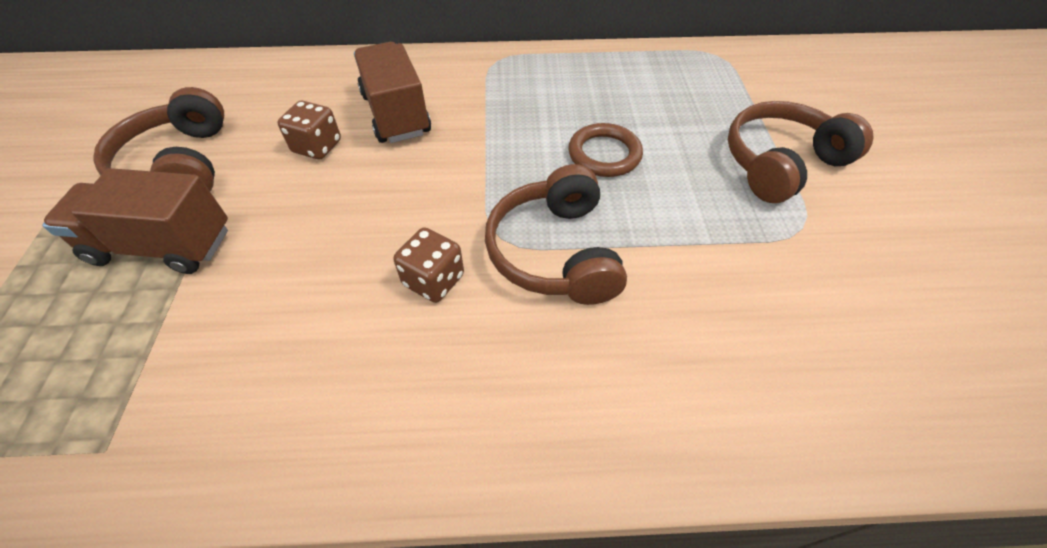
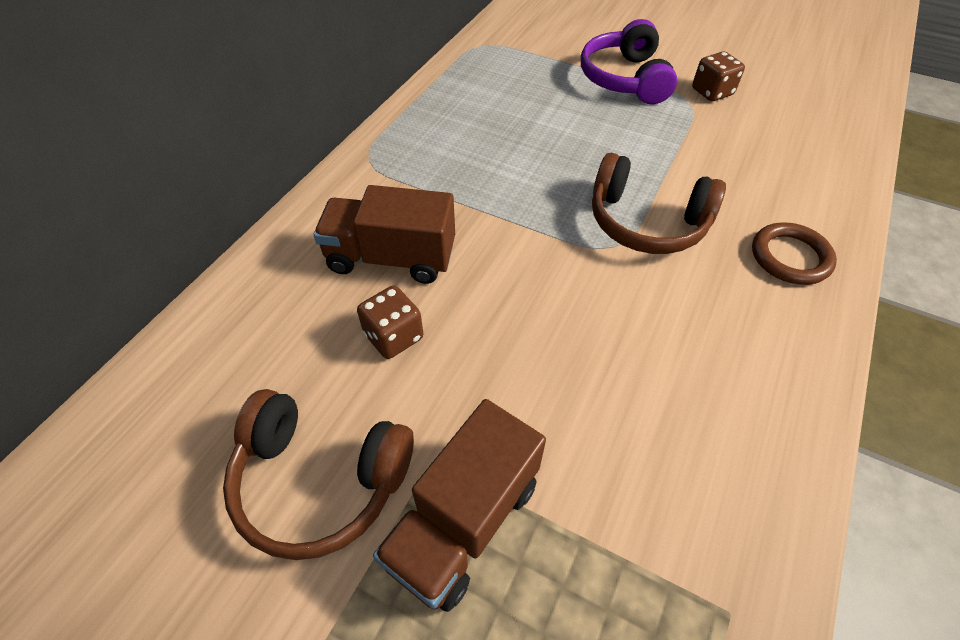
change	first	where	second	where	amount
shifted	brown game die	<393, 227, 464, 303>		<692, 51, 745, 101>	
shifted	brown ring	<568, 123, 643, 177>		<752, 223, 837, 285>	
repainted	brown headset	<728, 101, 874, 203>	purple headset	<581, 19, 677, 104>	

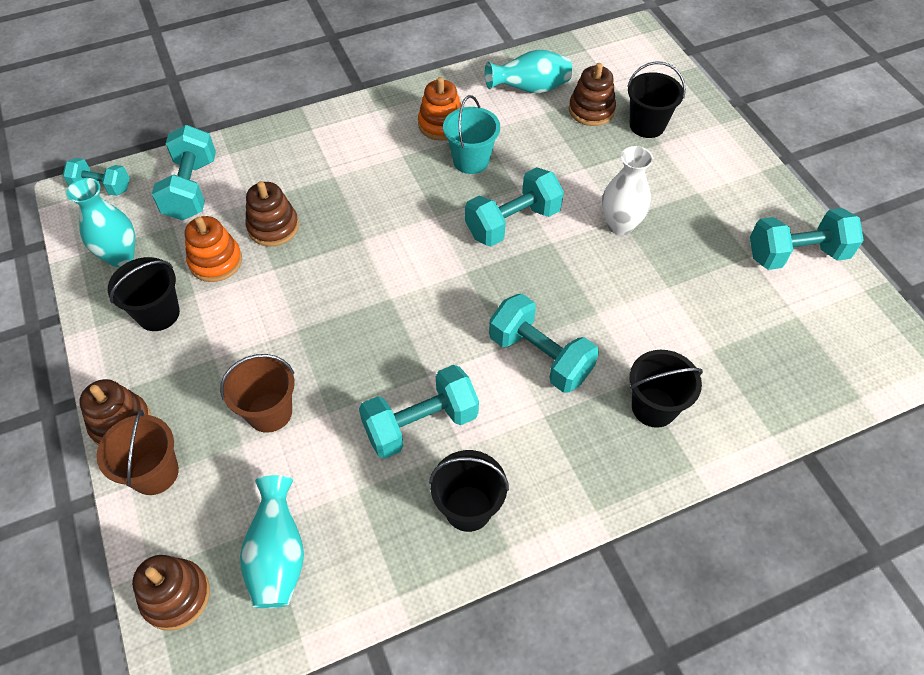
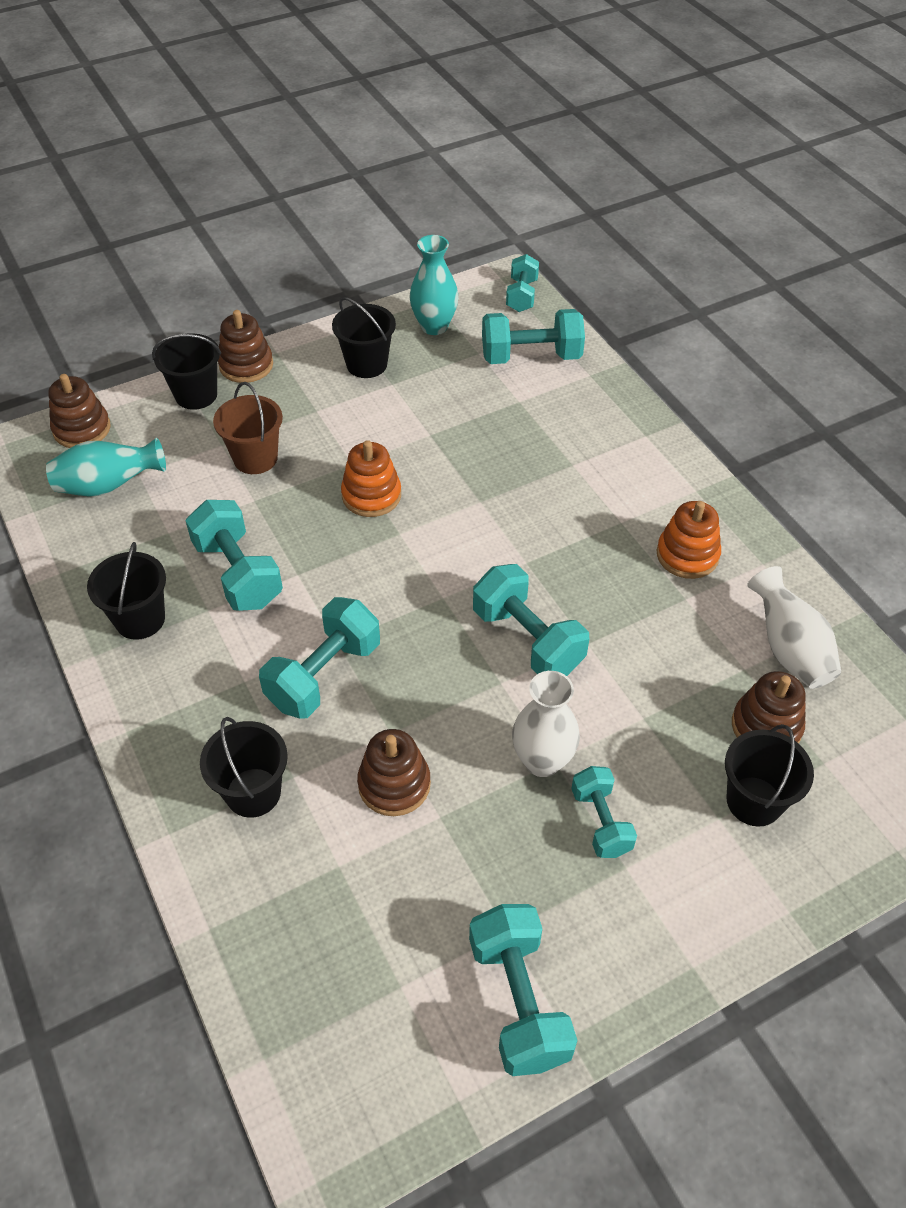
change	first	where	second	where	amount
repainted	brown pail	<96, 410, 179, 495>	jet-black pail	<152, 333, 221, 410>	
shifted	orange-coloured stacking toy	<184, 216, 242, 282>		<341, 440, 401, 517>	
shifted	brown stacking toy	<245, 181, 299, 246>		<357, 729, 431, 816>	
gone	teal pail	<443, 95, 500, 174>			
repainted	teal flower vase	<485, 50, 572, 93>	snow-white flower vase	<747, 566, 841, 689>	
new			teal hand weight	<571, 766, 637, 858>	

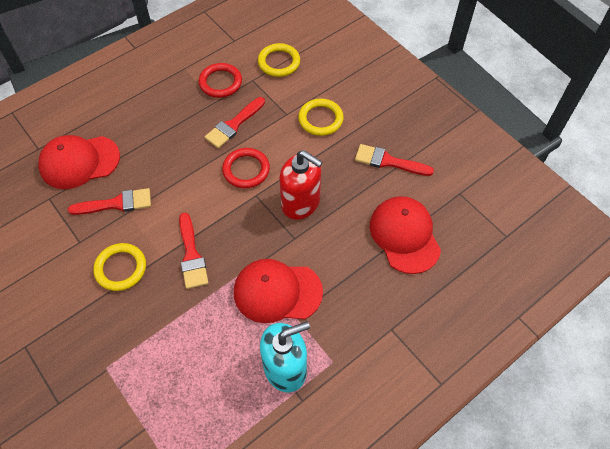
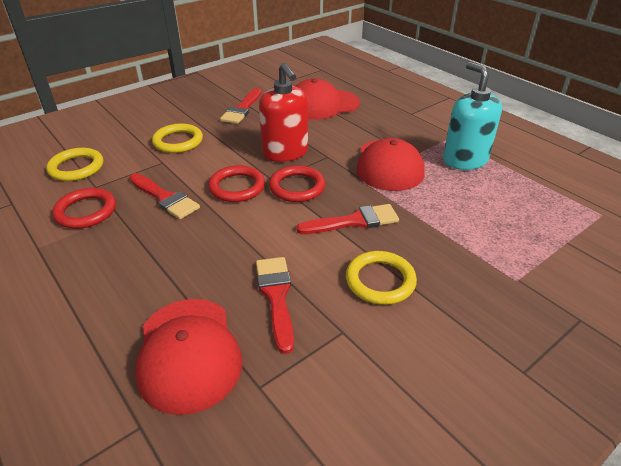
change	first	where	second	where	amount
rotated	scarlet pump bottle	<279, 150, 323, 220>		<259, 63, 308, 162>	120 degrees clockwise
new			scarlet ring	<269, 165, 325, 202>	

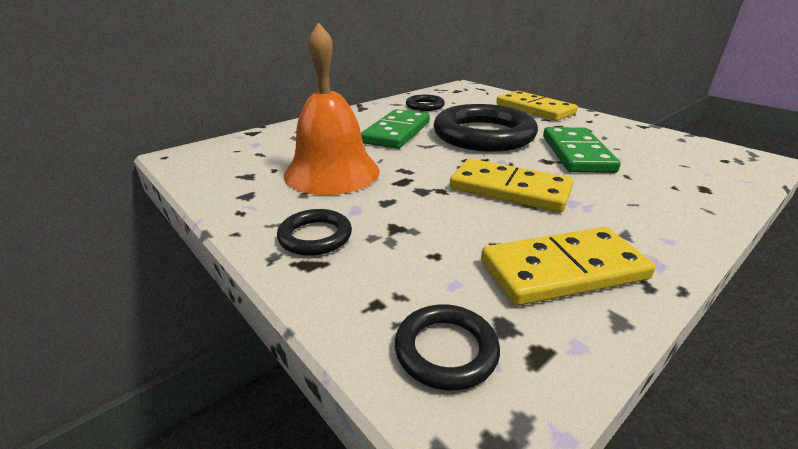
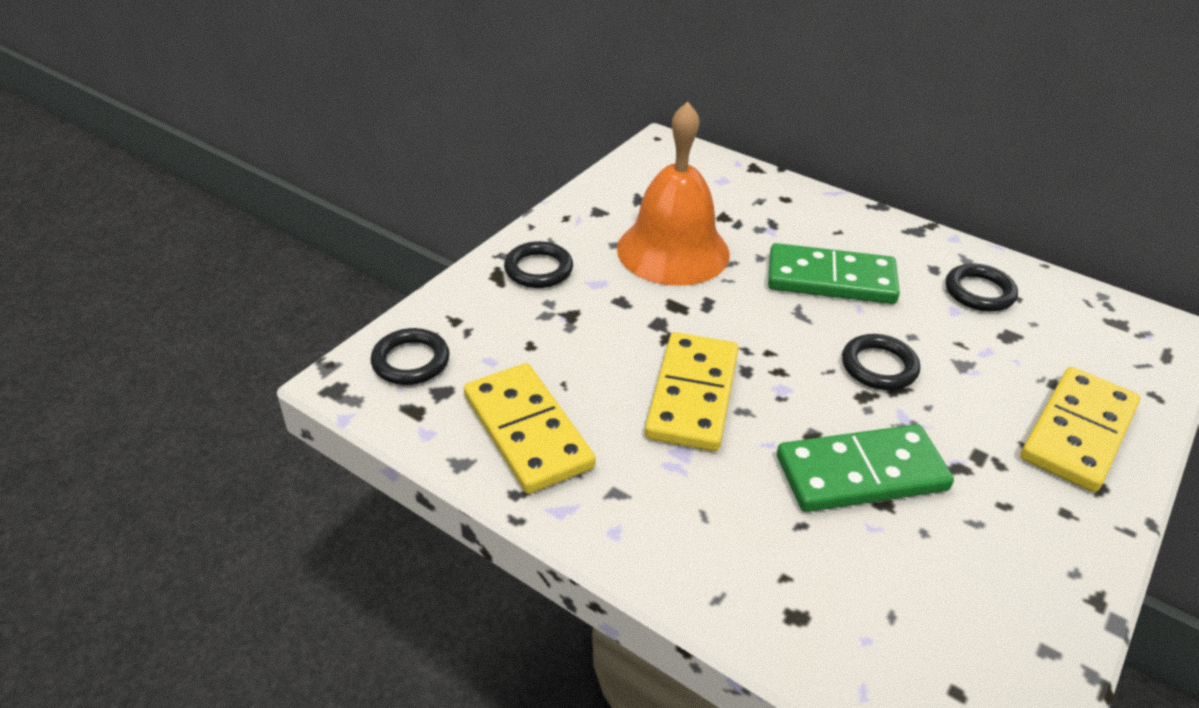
change	first	where	second	where	amount
scaled	jet-black ring	<433, 104, 538, 152>		<842, 334, 920, 390>	x0.46

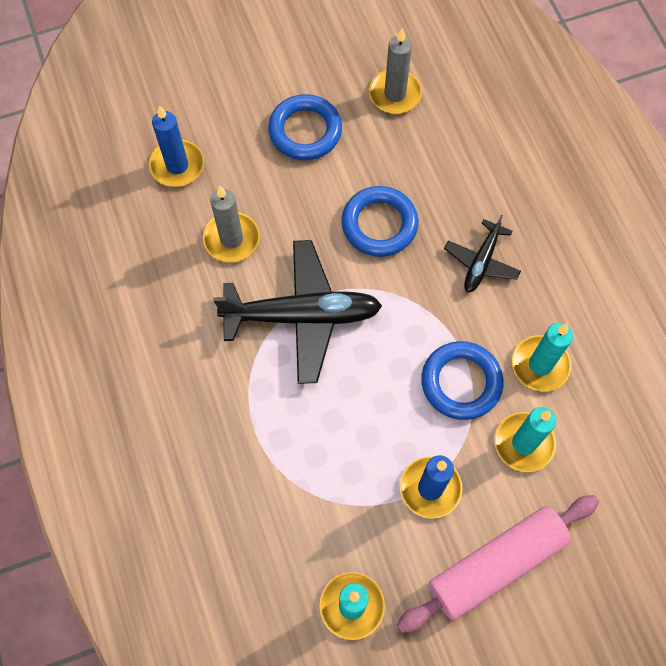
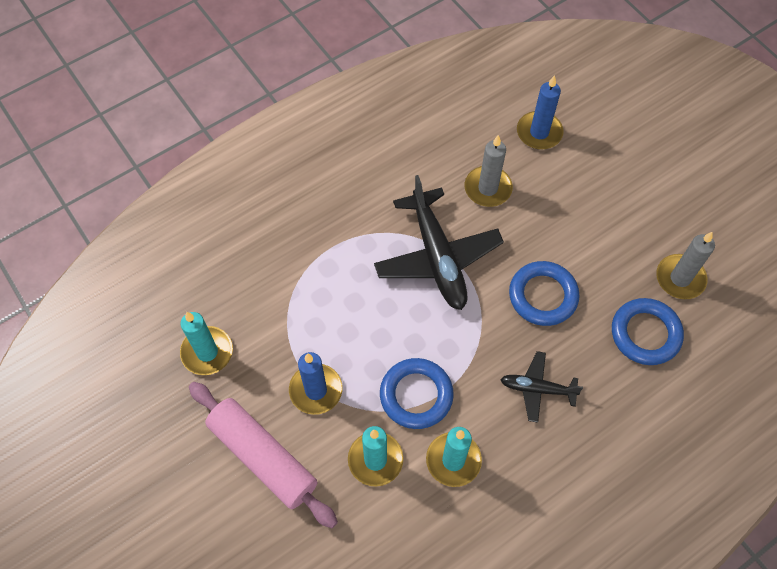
change	first	where	second	where	amount
shifted	royal blue ring	<268, 94, 342, 160>		<612, 298, 684, 365>	

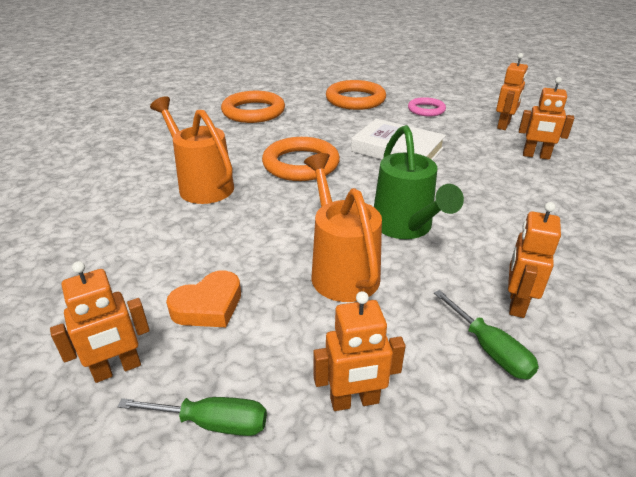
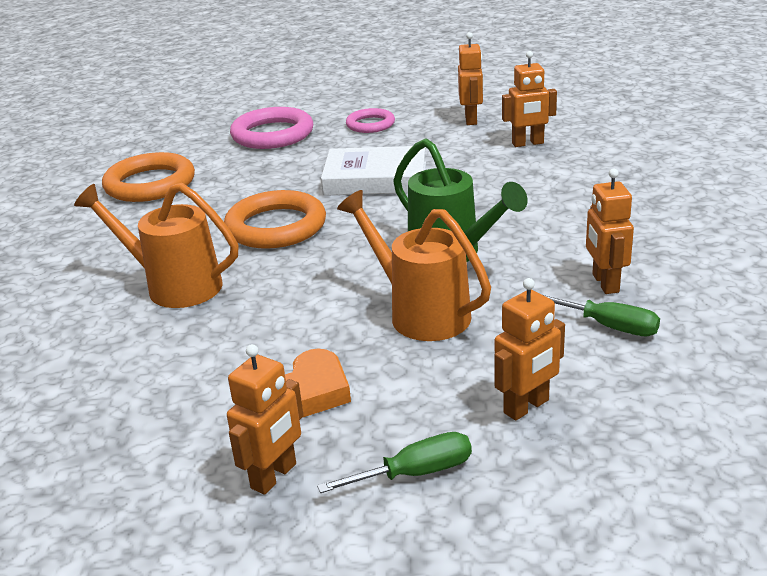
change	first	where	second	where	amount
repainted	orange-coloured ring	<326, 80, 386, 110>	rose-pink ring	<230, 107, 313, 149>	

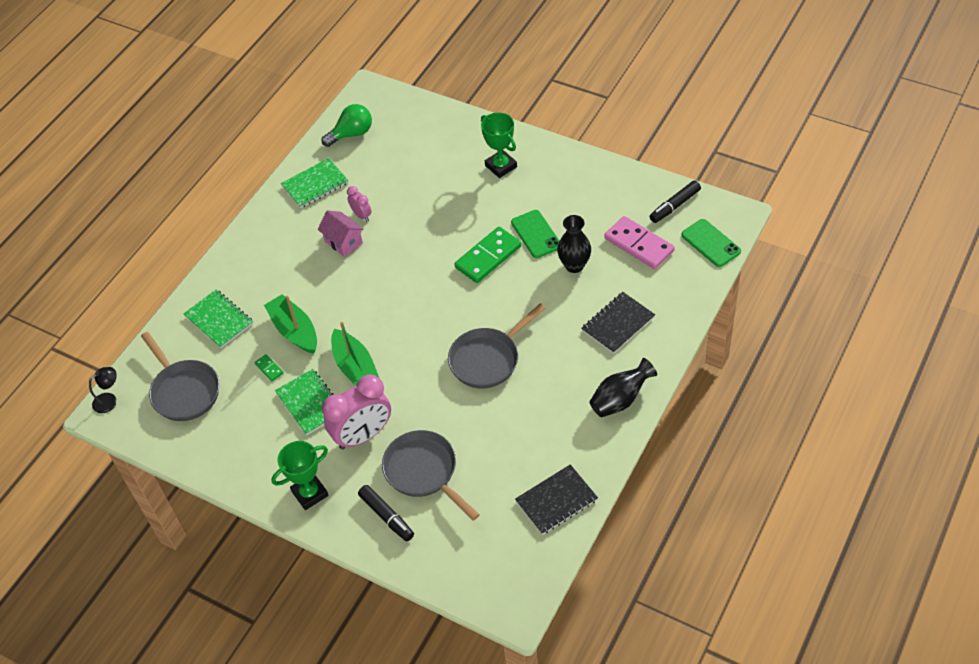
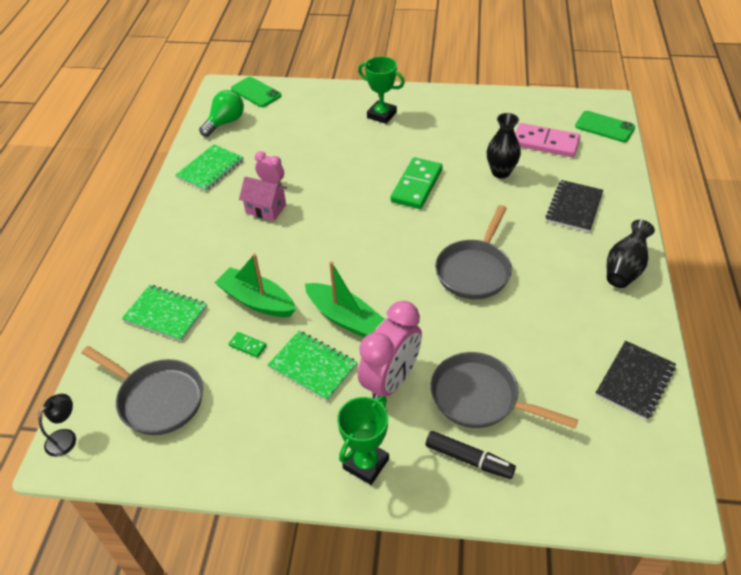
change	first	where	second	where	amount
shifted	emerald phone	<511, 210, 559, 258>		<231, 77, 281, 107>	
gone	jet-black felt pen	<650, 180, 701, 223>			

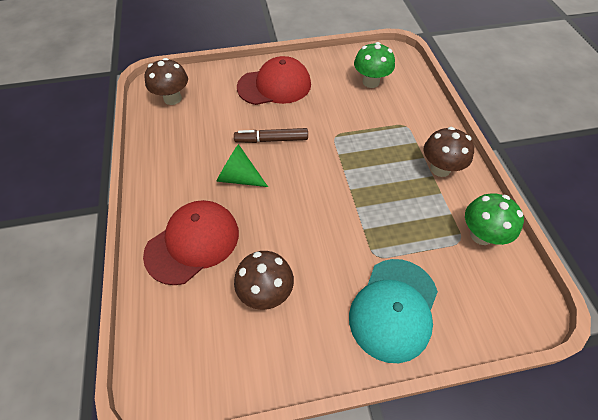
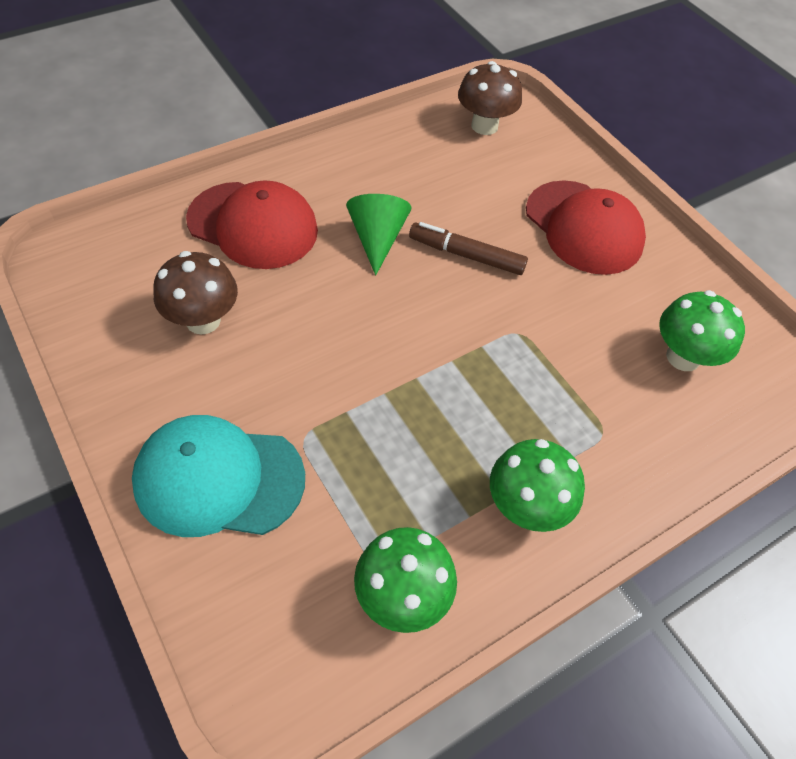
change	first	where	second	where	amount
rotated	brown felt pen	<234, 128, 308, 143>		<409, 222, 528, 275>	45 degrees counterclockwise
repainted	brown mushroom	<424, 127, 474, 177>	emerald mushroom	<490, 439, 585, 532>	

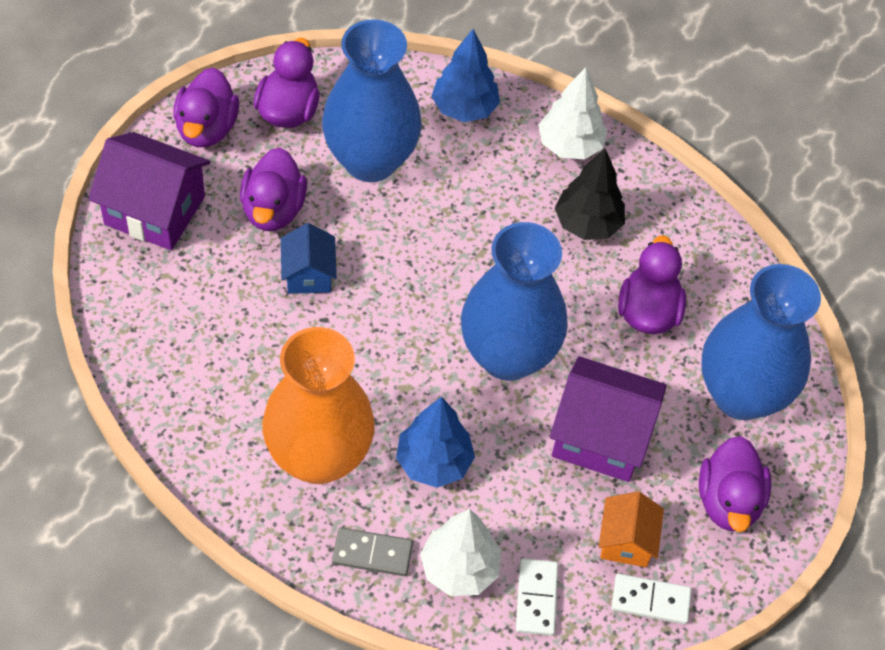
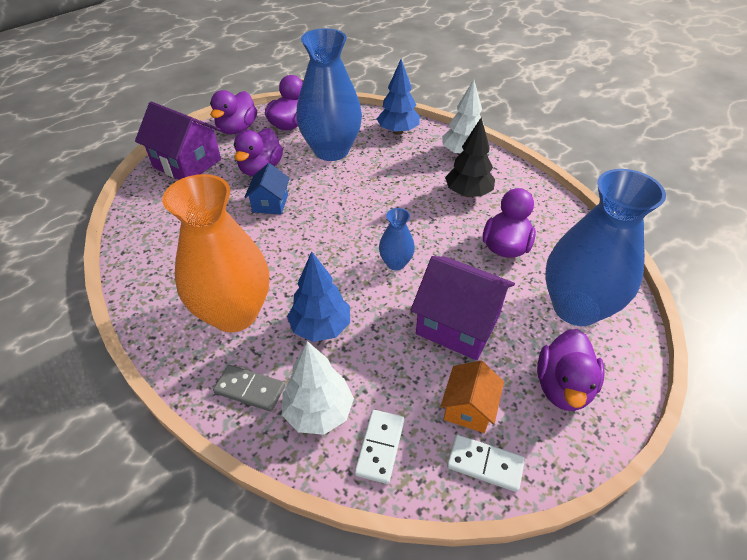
change	first	where	second	where	amount
scaled	royal blue flower vase	<461, 222, 568, 381>		<379, 208, 415, 270>	x0.45

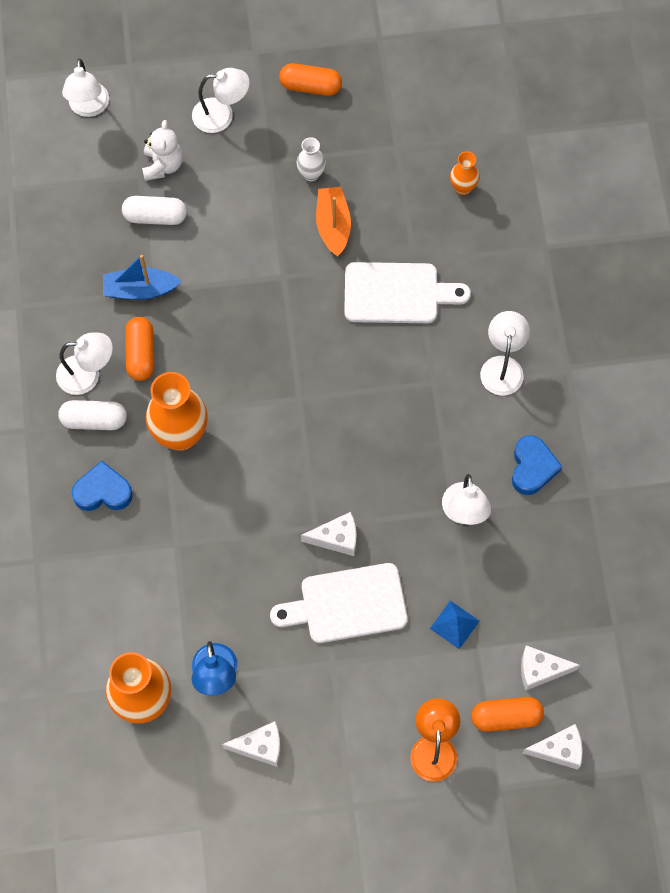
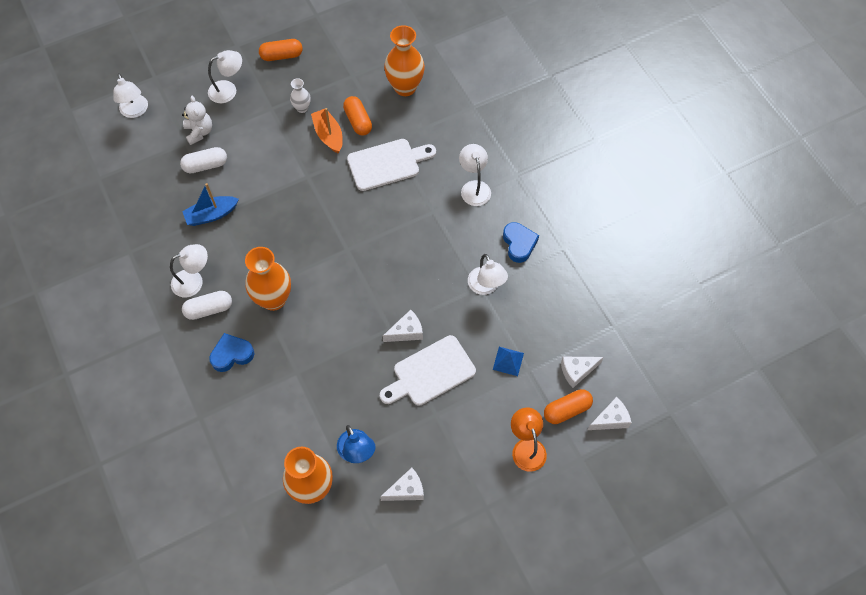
change	first	where	second	where	amount
shifted	orange-coloured capsule	<125, 317, 154, 381>		<343, 96, 372, 135>	
scaled	orange-coloured flower vase	<450, 151, 479, 195>		<384, 25, 425, 96>	x1.97

